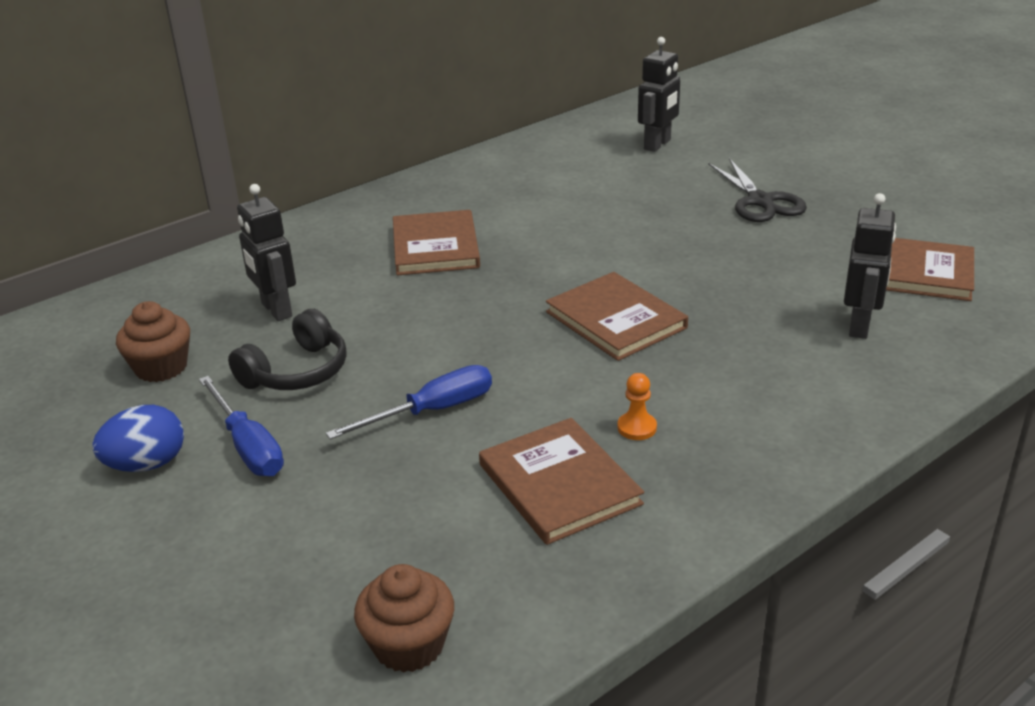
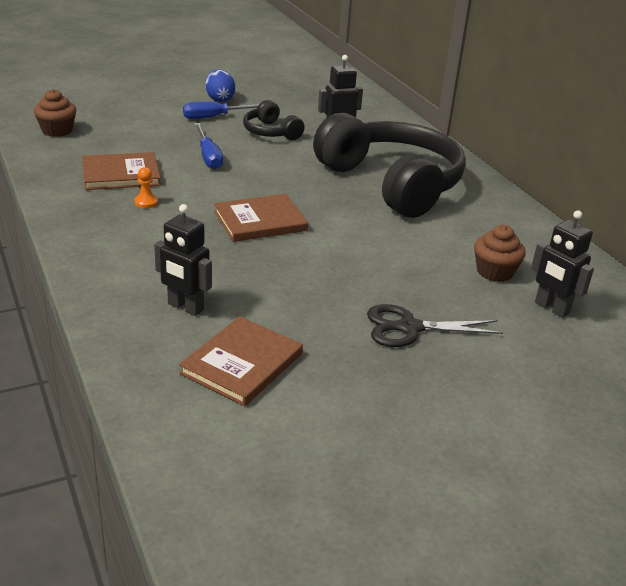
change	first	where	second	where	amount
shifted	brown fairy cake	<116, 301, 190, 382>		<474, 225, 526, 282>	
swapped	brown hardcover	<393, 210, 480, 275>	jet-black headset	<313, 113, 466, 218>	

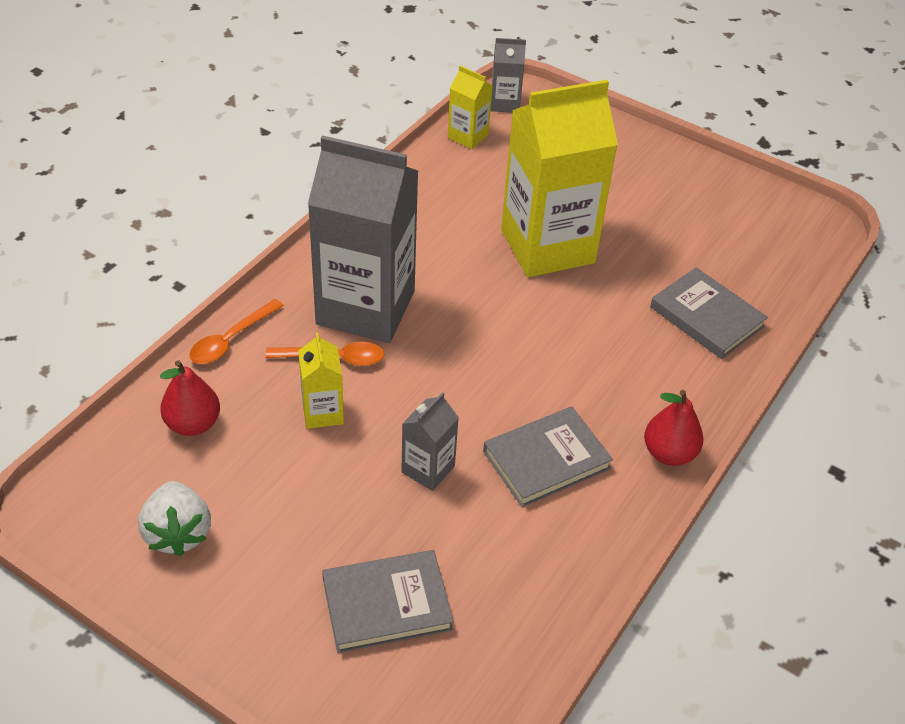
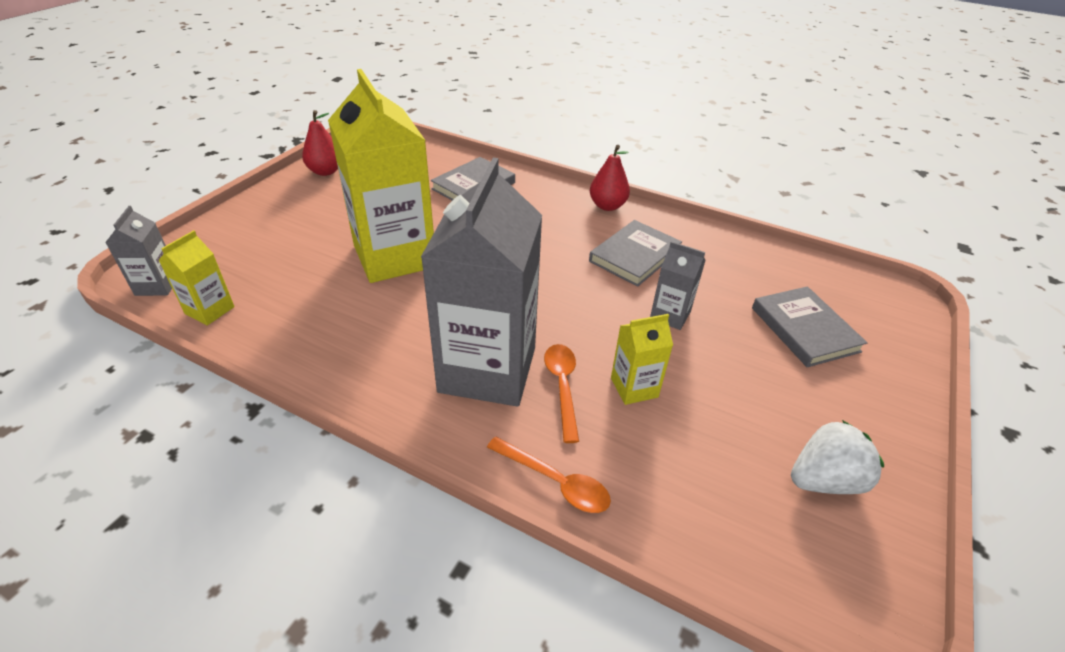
change	first	where	second	where	amount
shifted	scarlet pear fruit	<160, 360, 220, 436>		<302, 110, 338, 176>	
rotated	grey hardcover	<483, 406, 613, 507>		<589, 220, 682, 287>	75 degrees clockwise

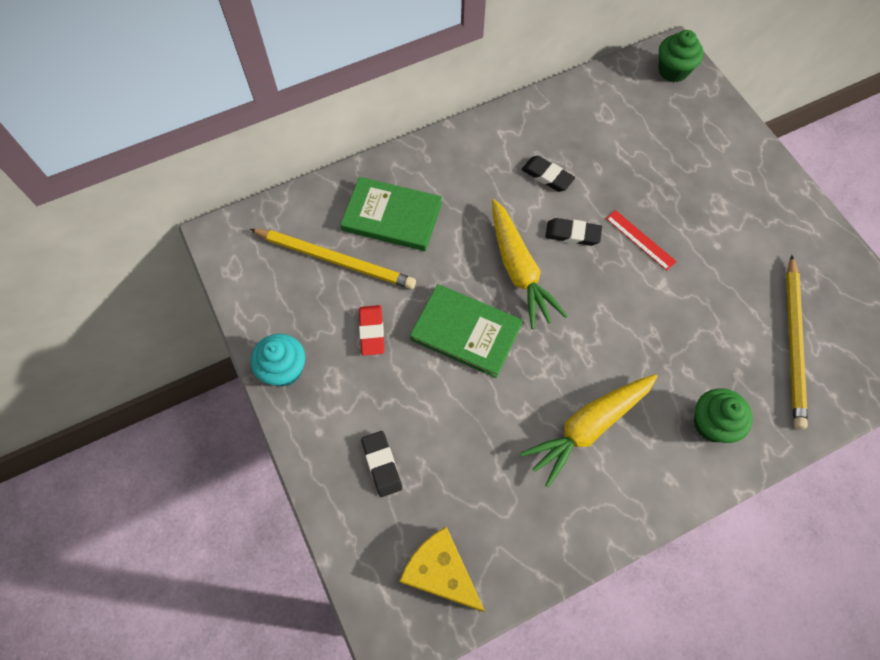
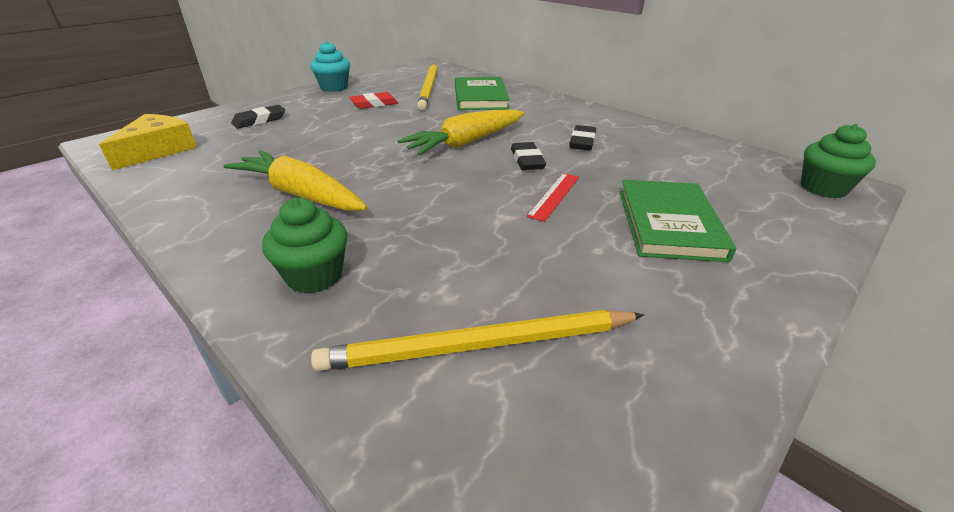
change	first	where	second	where	amount
shifted	emerald hardcover	<410, 284, 523, 378>		<620, 180, 736, 262>	

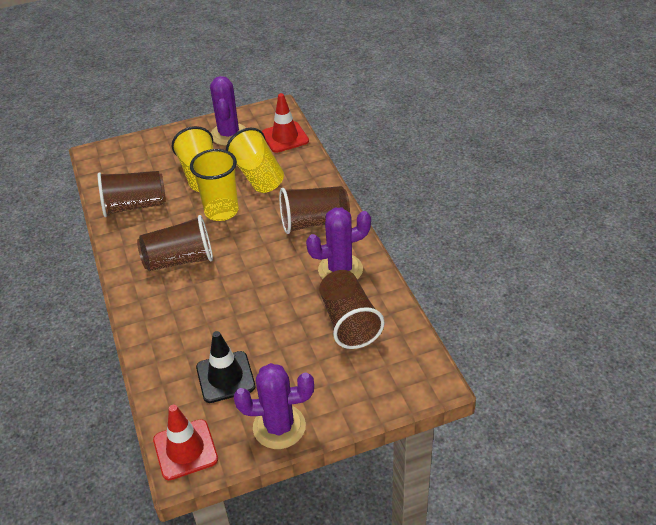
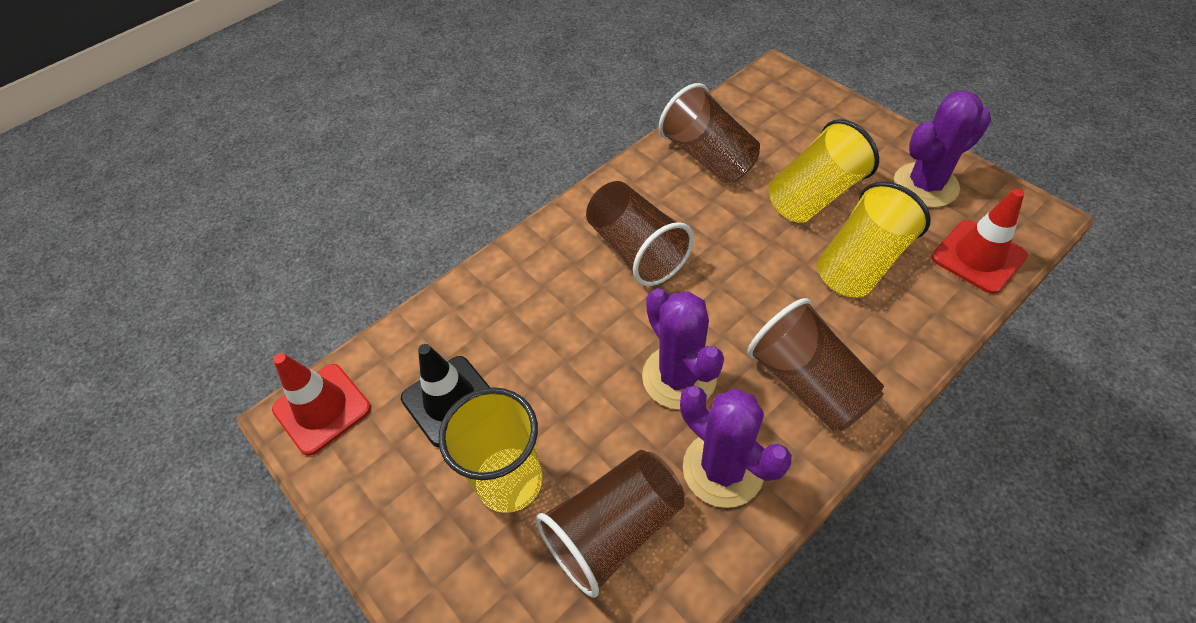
change	first	where	second	where	amount
shifted	golden cup	<190, 149, 239, 221>		<438, 387, 542, 513>	
shifted	purple saguaro cactus	<234, 363, 314, 449>		<642, 288, 724, 410>	

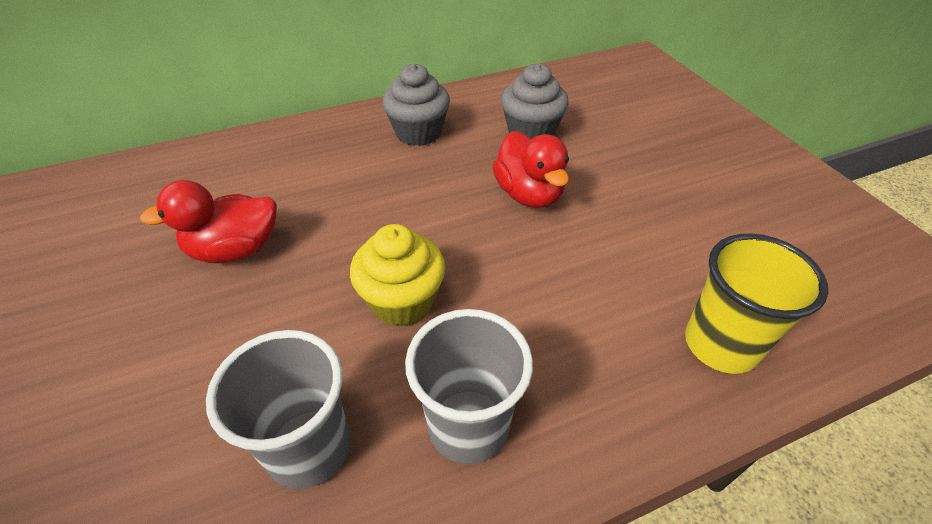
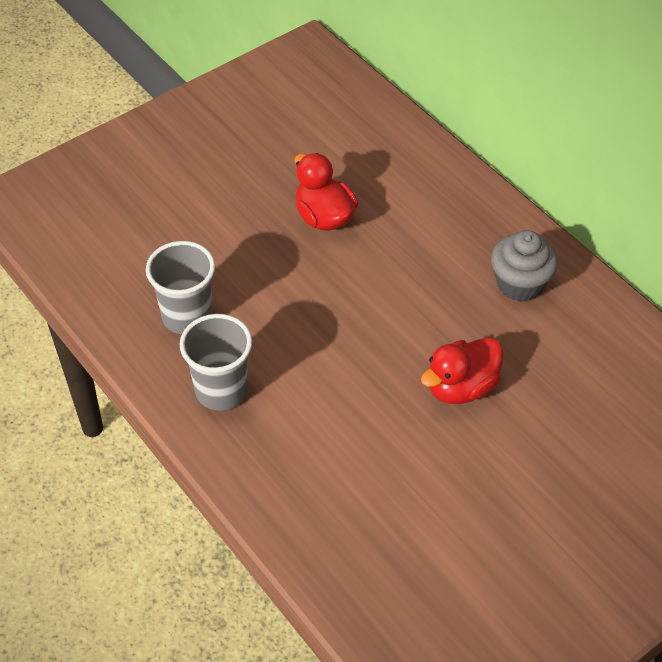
change	first	where	second	where	amount
gone	golden fairy cake	<350, 224, 446, 326>			
gone	grey fairy cake	<501, 63, 569, 139>			
gone	golden cup	<685, 234, 828, 374>			

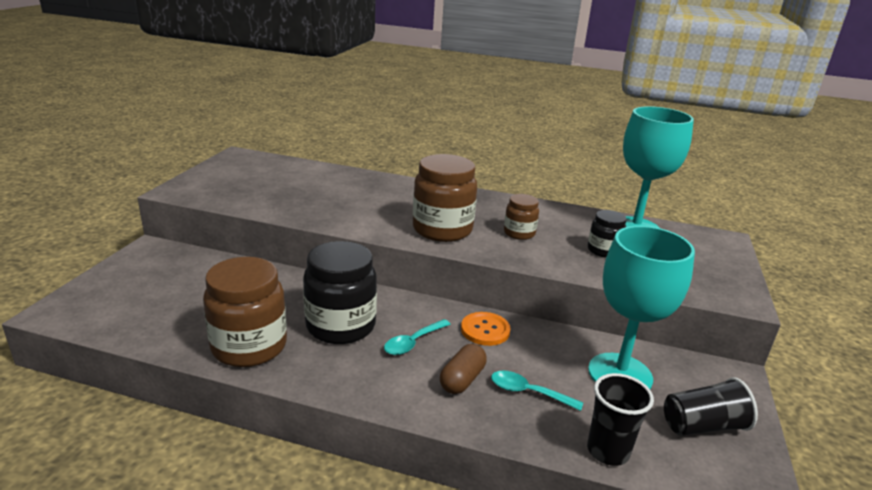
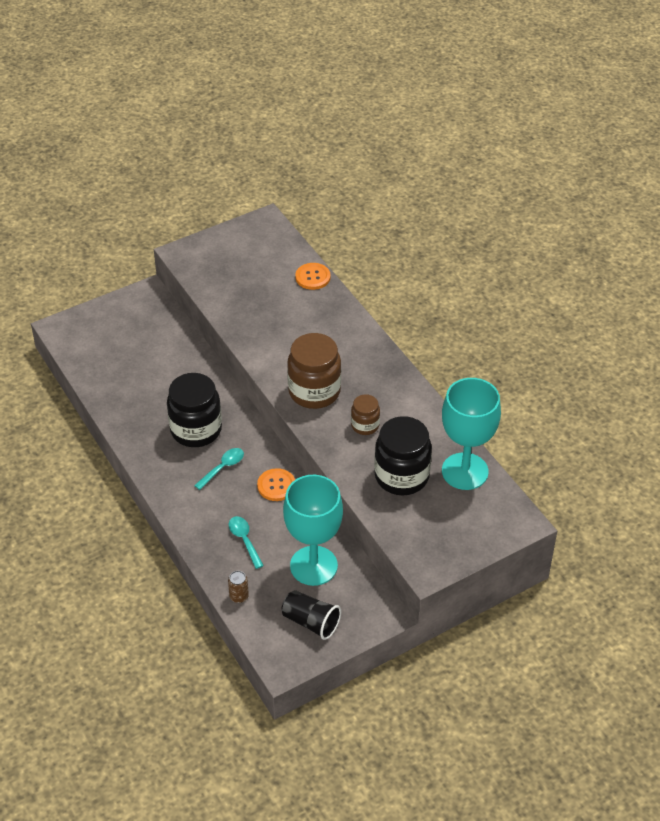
change	first	where	second	where	amount
gone	brown jam jar	<203, 257, 287, 367>			
rotated	teal teaspoon	<384, 319, 451, 355>		<194, 448, 244, 490>	135 degrees clockwise
gone	brown capsule	<440, 344, 487, 394>			
swapped	jet-black cup	<587, 373, 654, 466>	brown soda can	<228, 571, 249, 603>	
scaled	jet-black jam jar	<588, 210, 627, 258>		<374, 416, 432, 495>	x1.88
new			orange-coloured sewing button	<295, 263, 330, 290>	

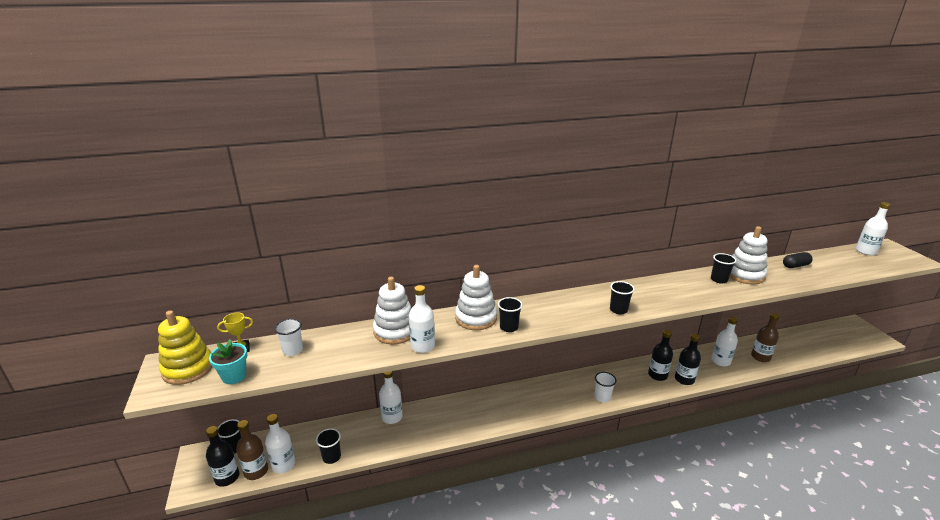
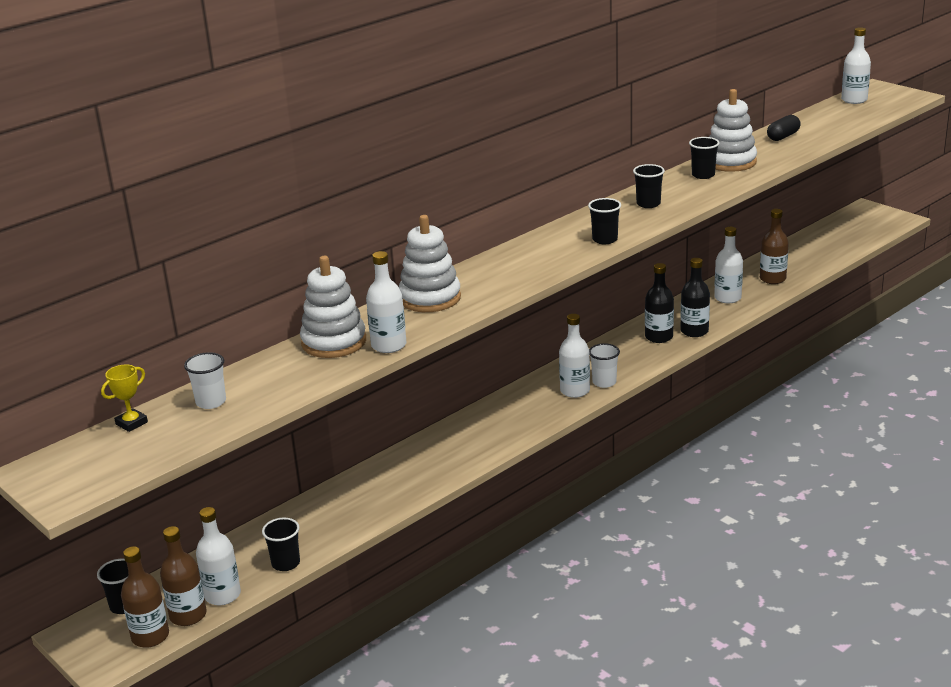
change	first	where	second	where	amount
gone	golden stacking toy	<158, 310, 212, 385>			
repainted	jet-black flask	<206, 426, 239, 487>	brown flask	<121, 546, 169, 648>	
gone	teal potted plant	<209, 339, 247, 384>			
shifted	snow-white flask	<379, 371, 403, 424>		<559, 314, 590, 398>	
shifted	jet-black cup	<498, 297, 522, 332>		<633, 164, 665, 208>	

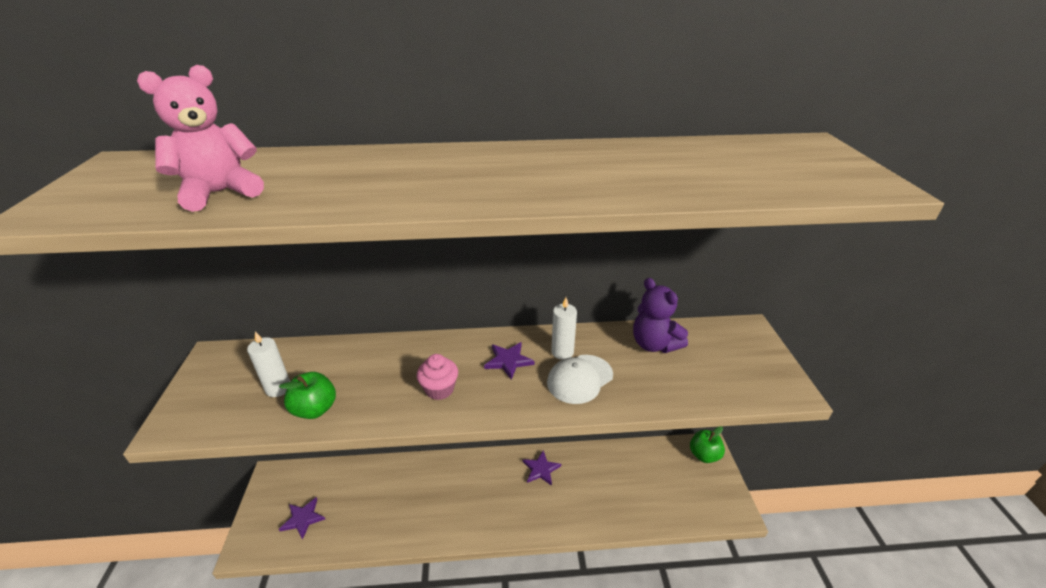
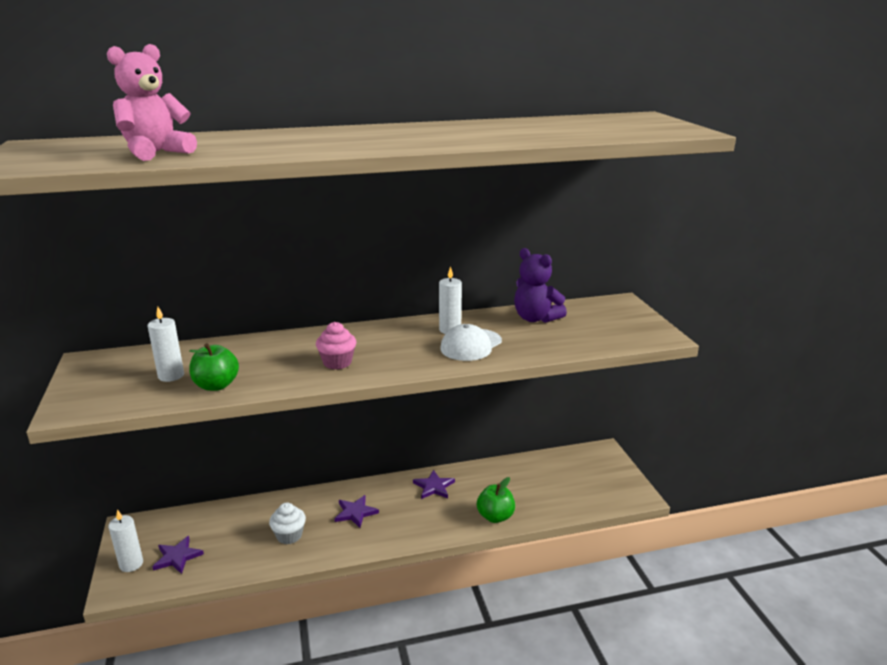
change	first	where	second	where	amount
shifted	purple star shape	<484, 342, 534, 380>		<334, 495, 379, 528>	
shifted	emerald toy apple	<690, 426, 725, 463>		<477, 477, 515, 523>	
new			snow-white candle	<108, 509, 143, 572>	
new			snow-white fairy cake	<269, 502, 306, 544>	

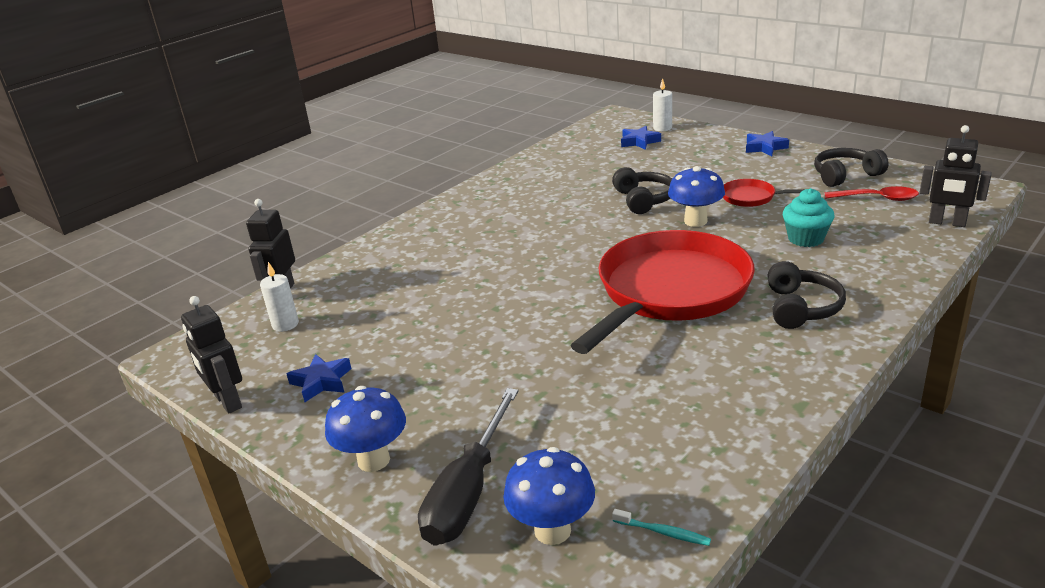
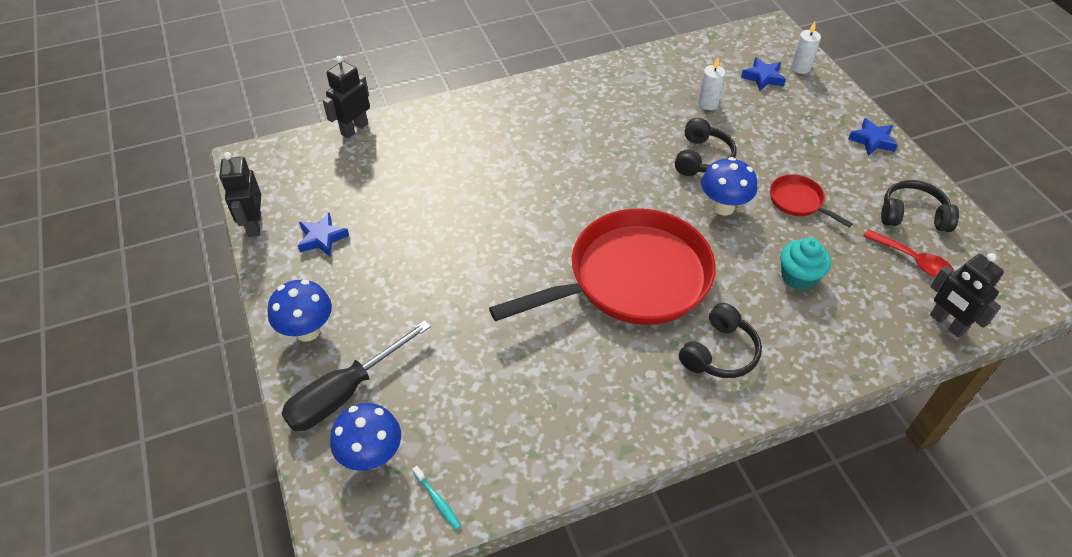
change	first	where	second	where	amount
shifted	snow-white candle	<260, 262, 299, 332>		<698, 57, 726, 110>	

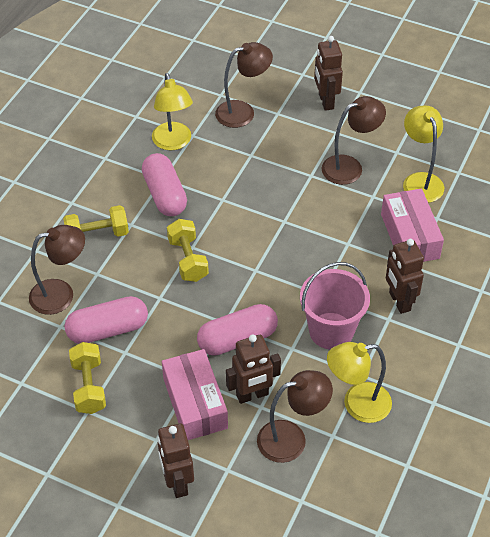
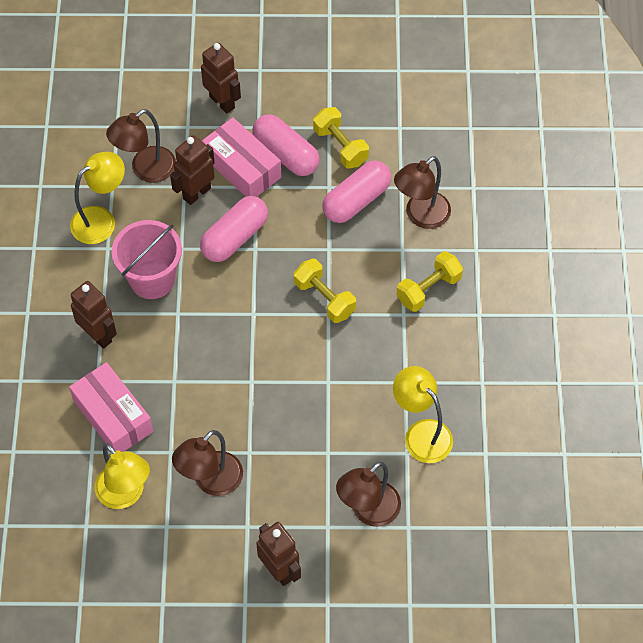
change	first	where	second	where	amount
shifted	rose-pink capsule	<142, 153, 187, 216>		<252, 114, 319, 176>	

